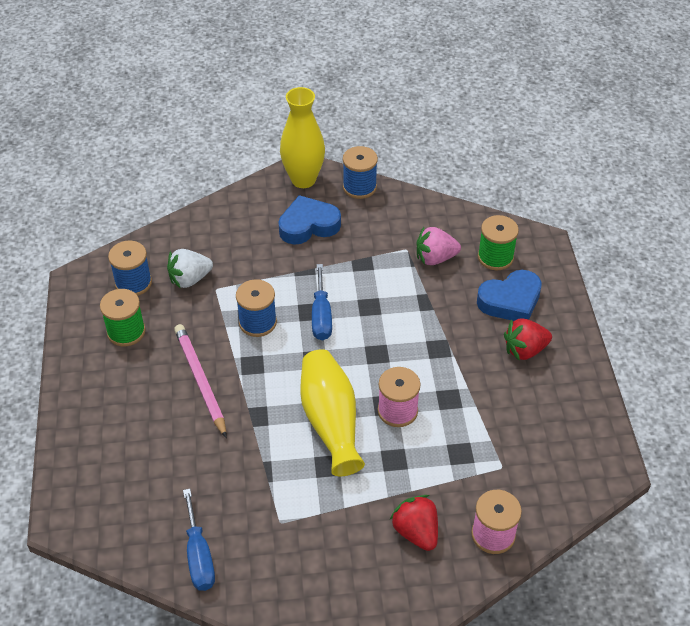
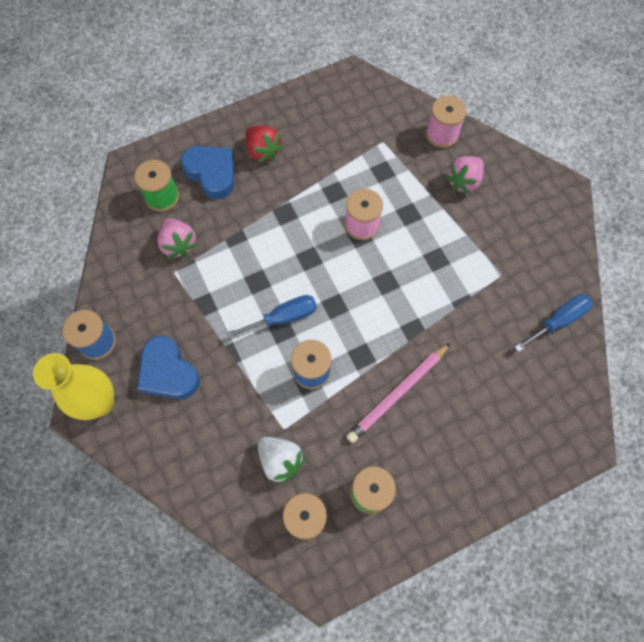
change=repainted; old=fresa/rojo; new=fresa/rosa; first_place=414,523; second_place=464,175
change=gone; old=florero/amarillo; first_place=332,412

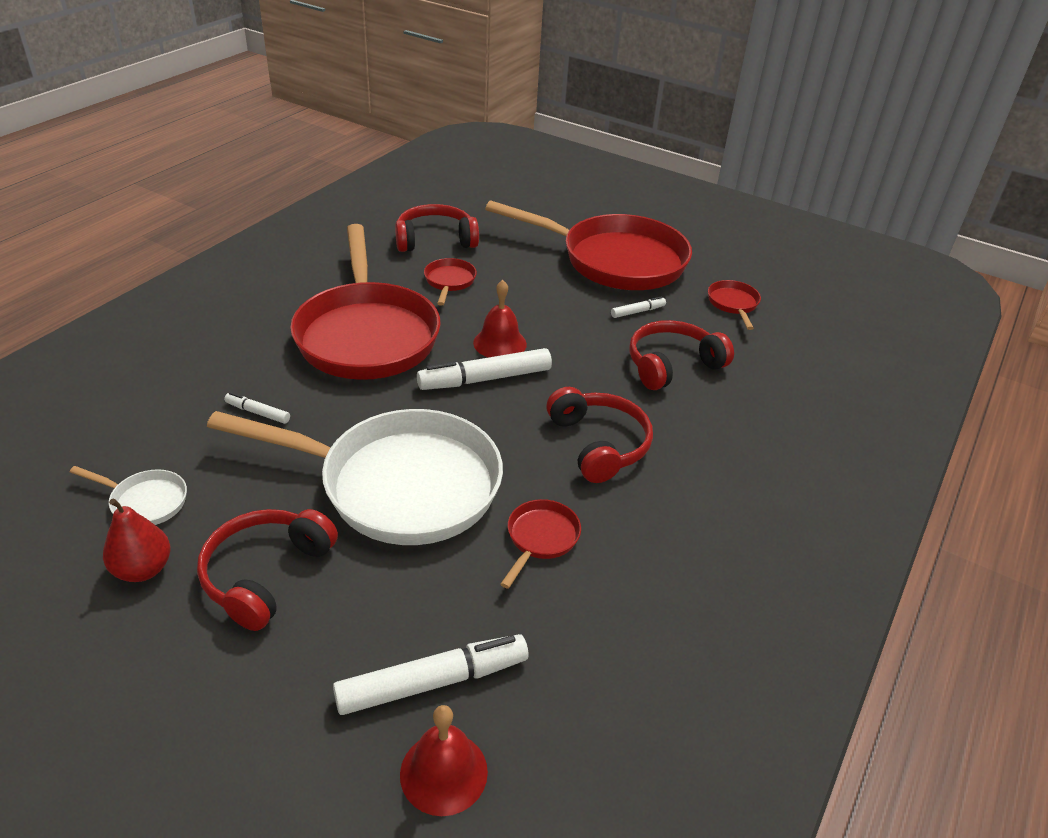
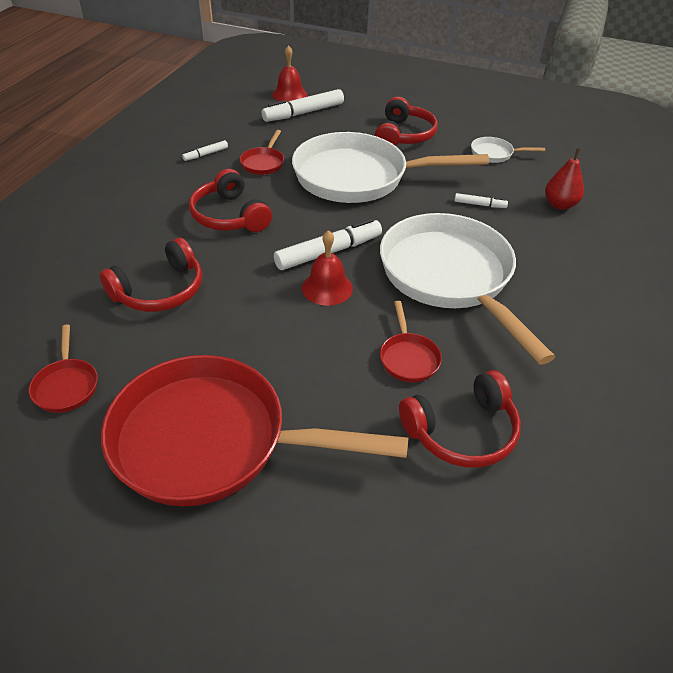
change=shifted; old=rotulador/blanco; first_place=638,307; second_place=205,150
change=repainted; old=sartén/rojo; new=sartén/blanco; first_place=365,302; second_place=467,289
change=shifted; old=pera/rojo; first_place=136,540; second_place=564,179

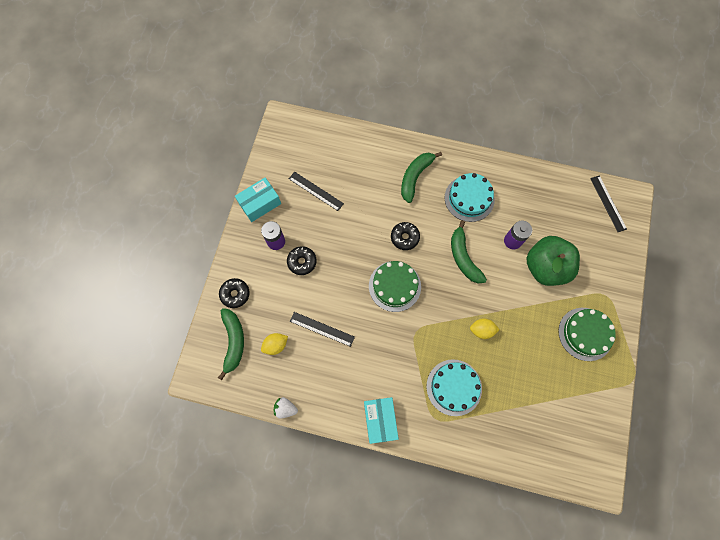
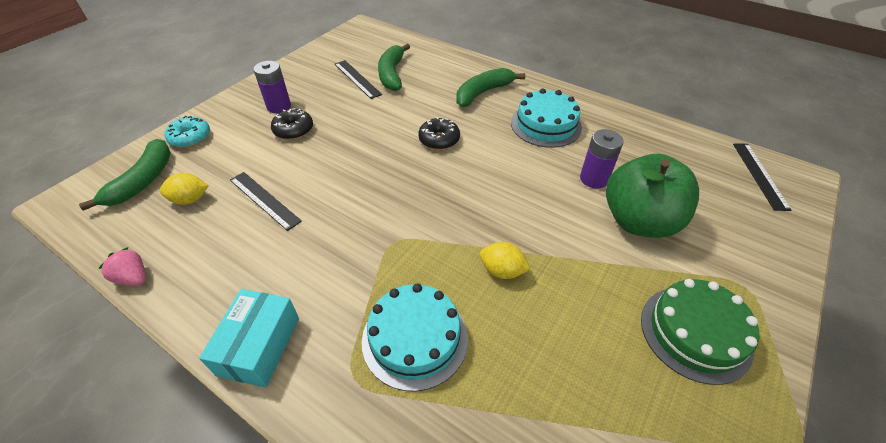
change=repainted; old=fresa/blanco; new=fresa/rosa; first_place=286,408; second_place=122,266
change=repainted; old=rosquilla/negro; new=rosquilla/turquesa; first_place=234,293; second_place=187,132
change=shifted; old=plátano/verde; first_place=469,251; second_place=394,67
change=gone; old=caja/turquesa; first_place=258,200
change=gone; old=tarta/verde; first_place=395,286

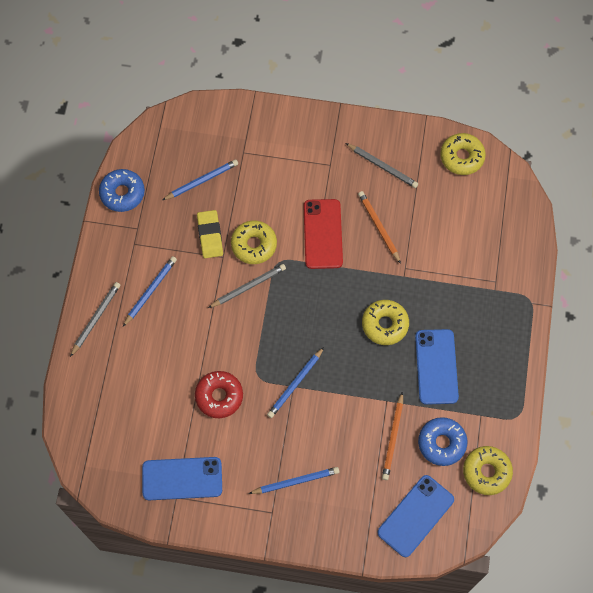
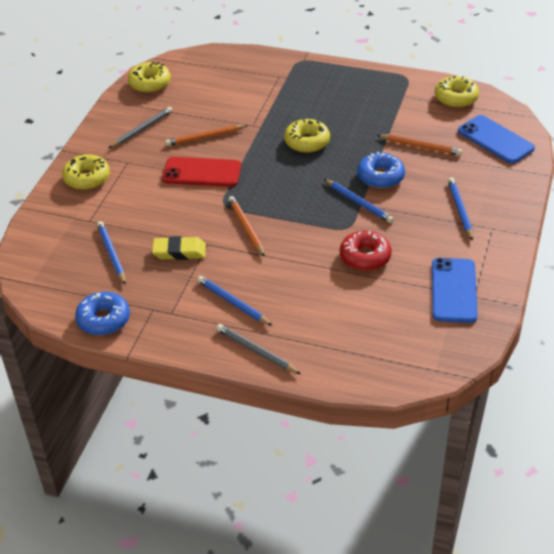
change=shifted; old=rosquilla/amarillo; first_place=254,242; second_place=86,172
change=repainted; old=lápiz/gris; new=lápiz/naranja; first_place=247,286; second_place=246,226
change=shifted; old=rosquilla/azul; first_place=442,441; second_place=381,170
change=gone; old=móvil/azul; first_place=437,367

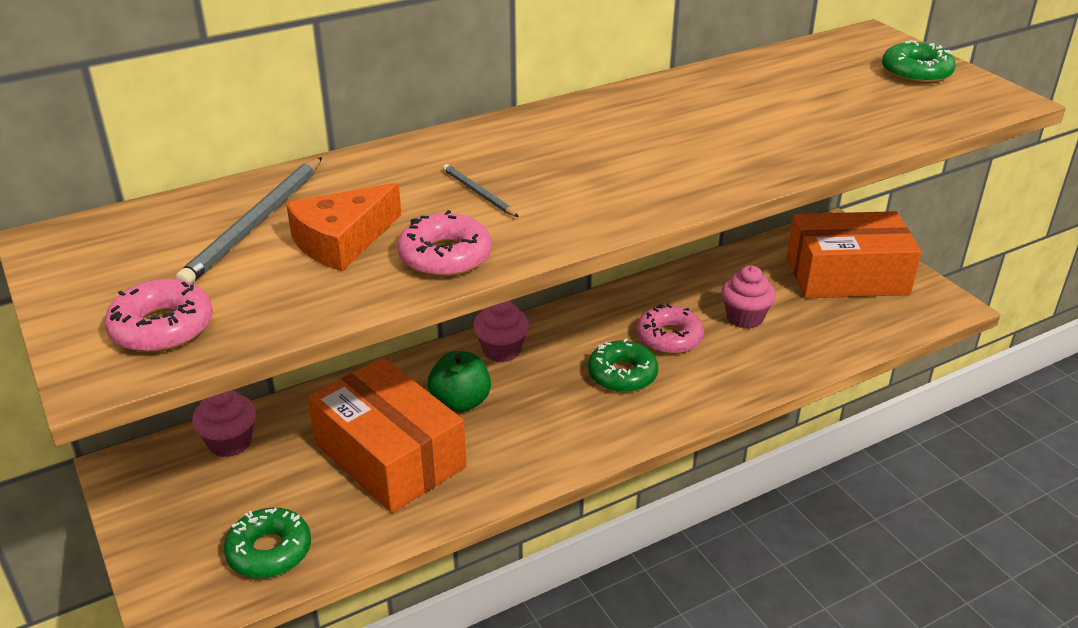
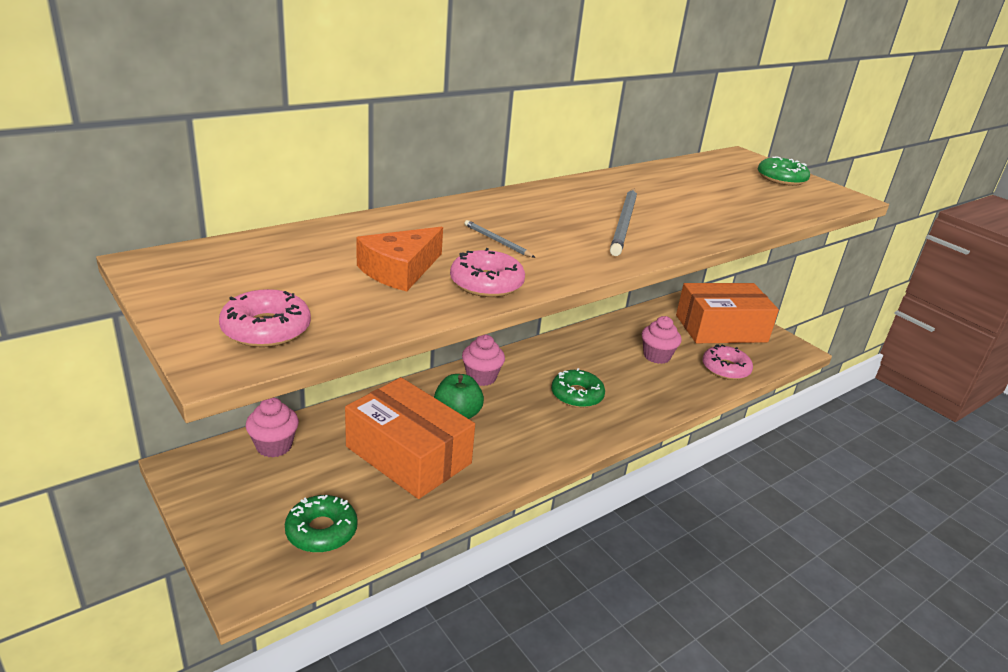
change=shifted; old=lápiz/gris; first_place=248,220; second_place=623,222
change=shifted; old=rosquilla/rosa; first_place=670,329; second_place=727,362

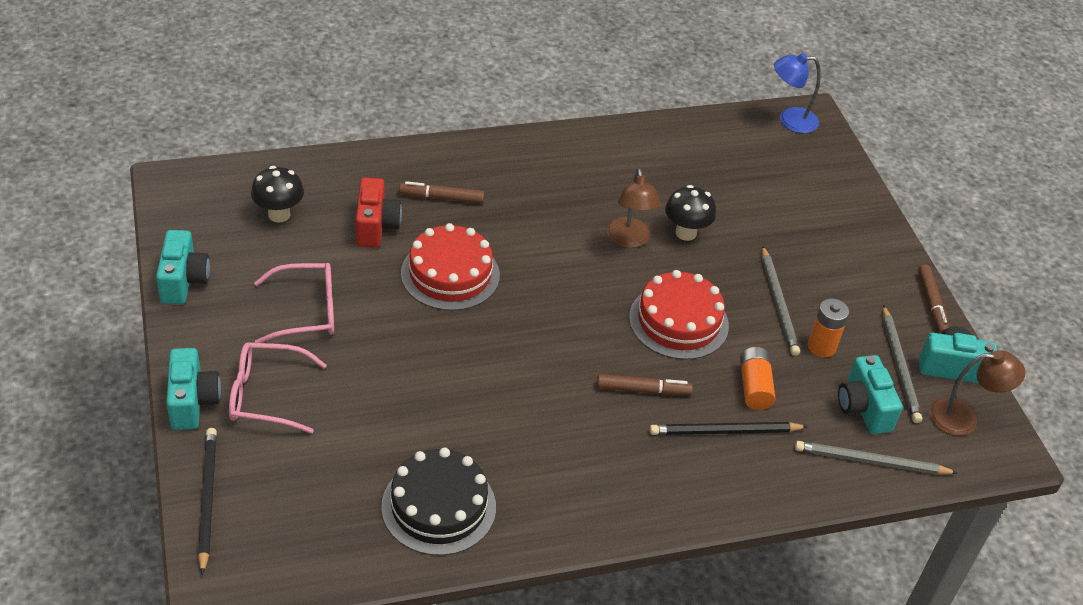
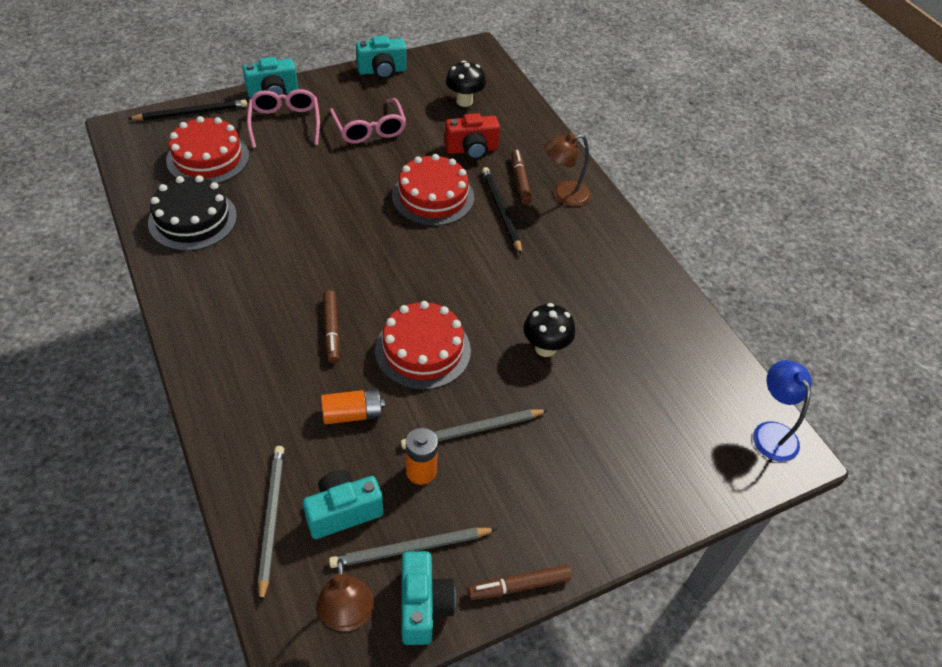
change=new; new=tarta/rojo; second_place=207,150
change=shifted; old=lápiz/negro; first_place=729,428; second_place=502,211
change=shifted; old=lámpara/marrón; first_place=634,208; second_place=567,170

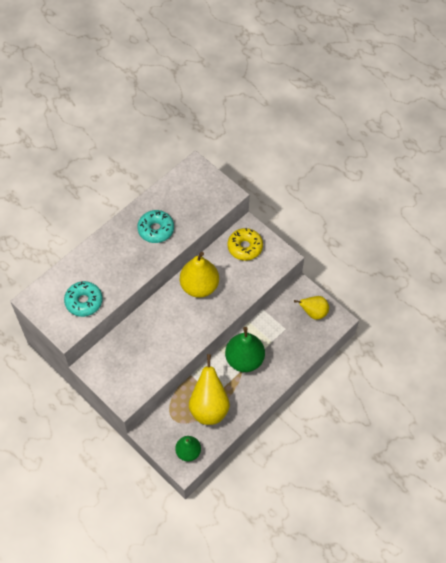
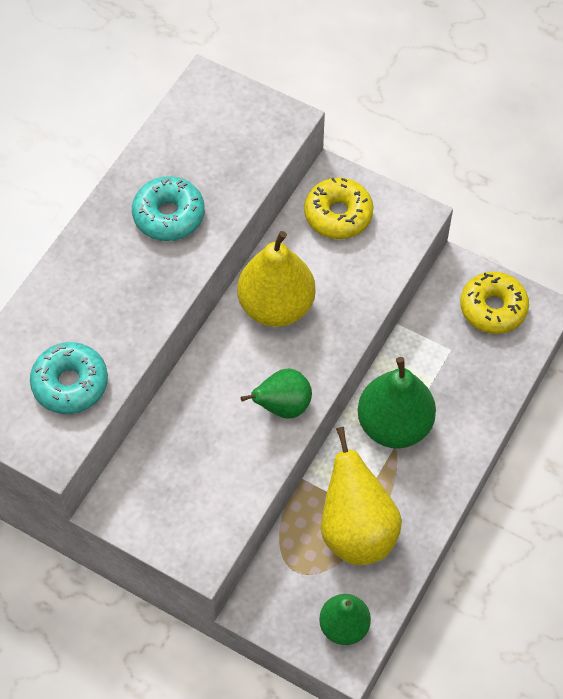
change=new; new=pera/verde; second_place=276,394
change=swapped; old=pera/amarillo; new=rosquilla/amarillo; first_place=311,308; second_place=494,303

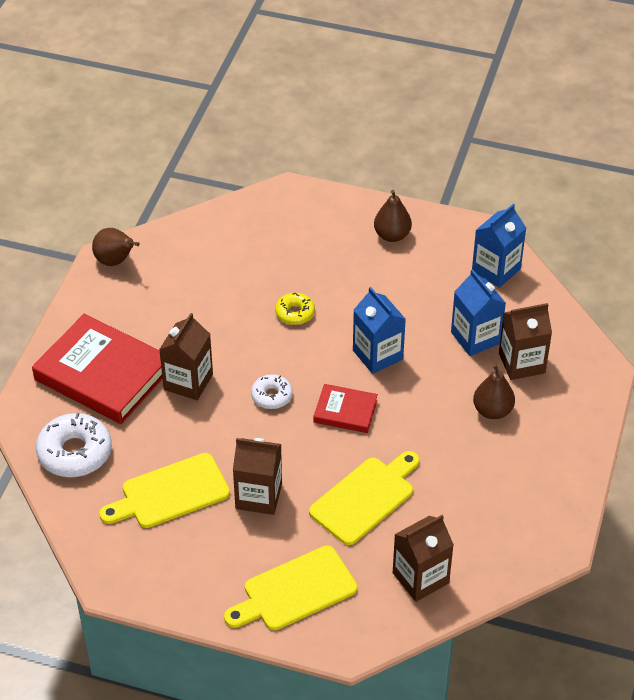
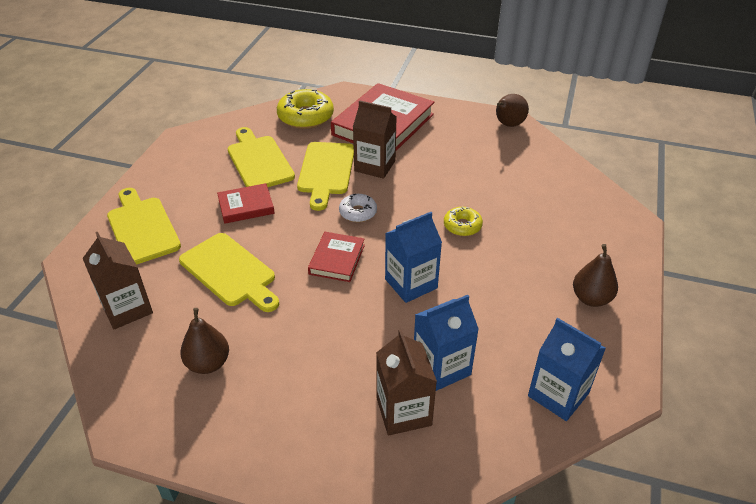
change=shifted; old=pera/marrón; first_place=494,391; second_place=204,341
change=swapped; old=cartón de leche/marrón; new=libro/rojo; first_place=257,476; second_place=246,203
change=repainted; old=rosquilla/blanco; new=rosquilla/amarillo; first_place=74,445; second_place=305,109
change=new; new=tabla de cortar/amarillo; second_place=325,176

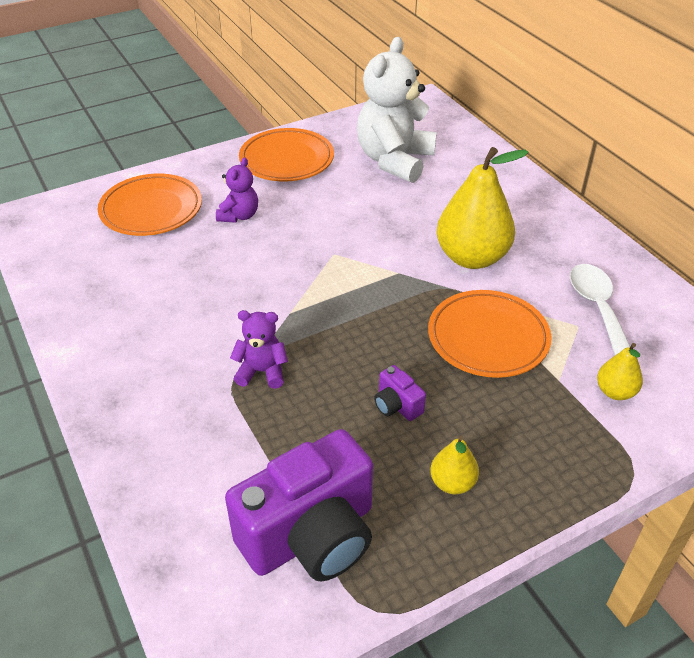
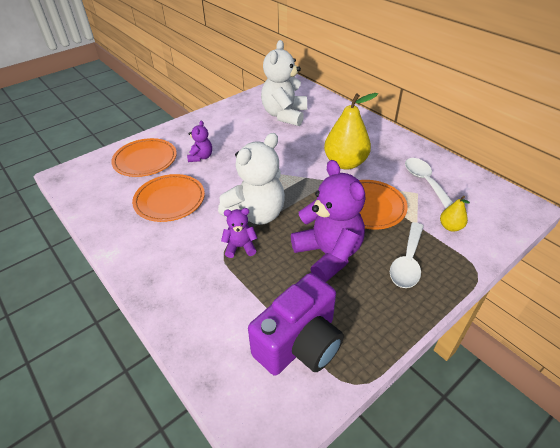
change=shifted; old=plato/naranja; first_place=286,154; second_place=168,198
change=new; new=osito/blanco; second_place=251,179
change=swapped; old=cámara/morado; new=osito/morado; first_place=400,393; second_place=328,221
change=new; new=cuchara/blanco; second_place=407,255
change=gone; old=pera/amarillo; first_place=454,465

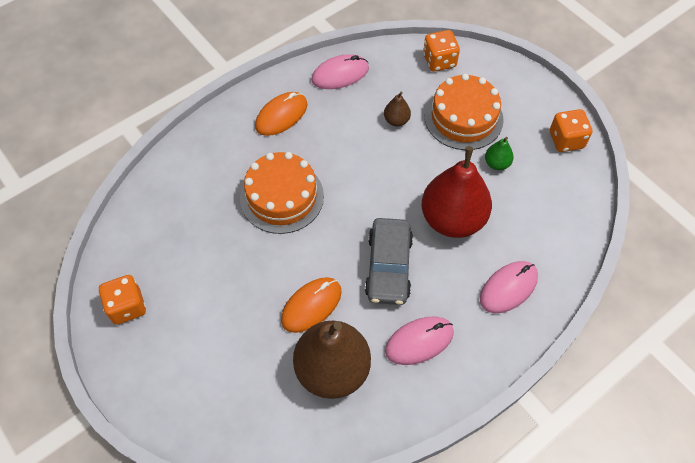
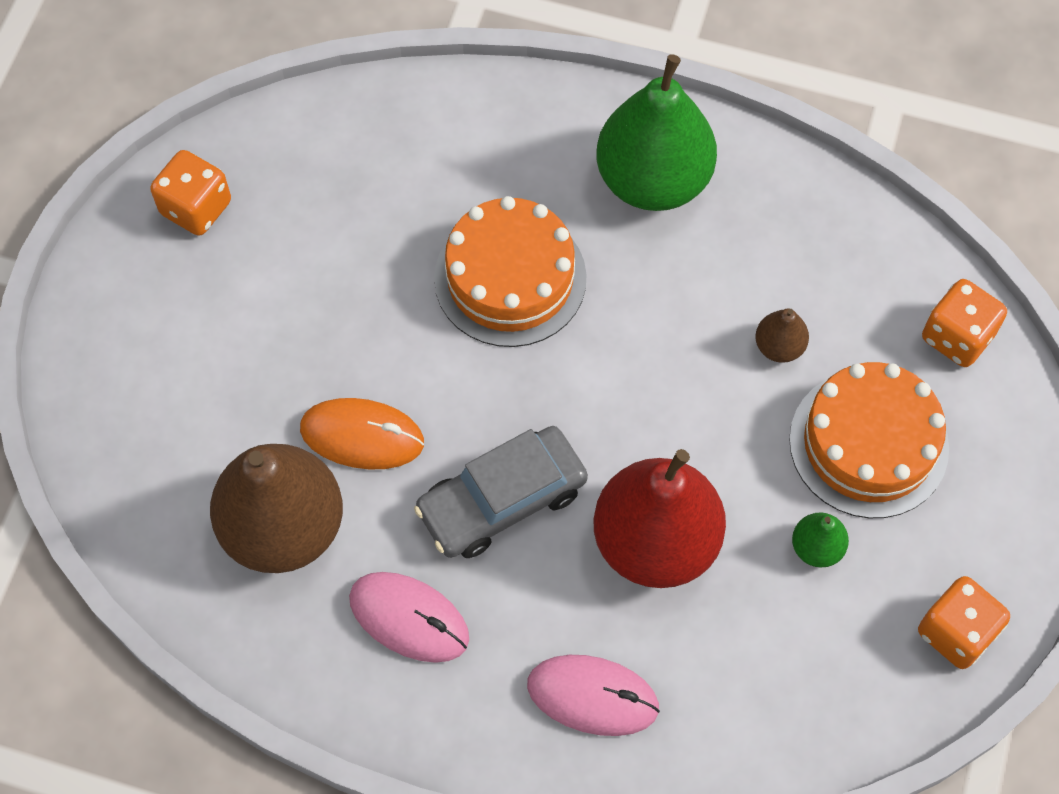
change=swapped; old=ratón/naranja; new=pera/verde; first_place=281,114; second_place=657,132
change=gone; old=ratón/rosa; first_place=340,71

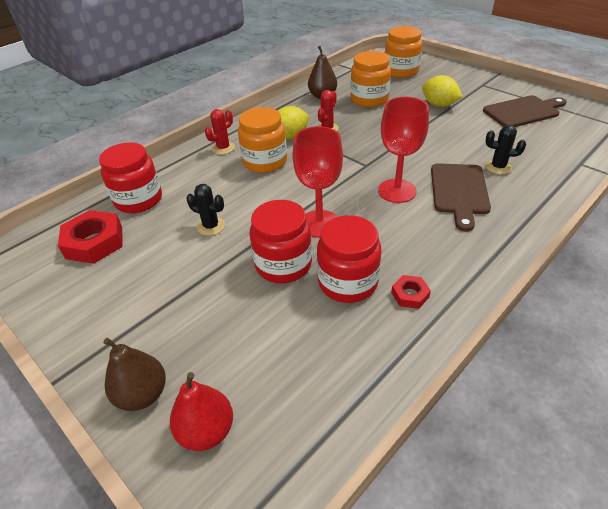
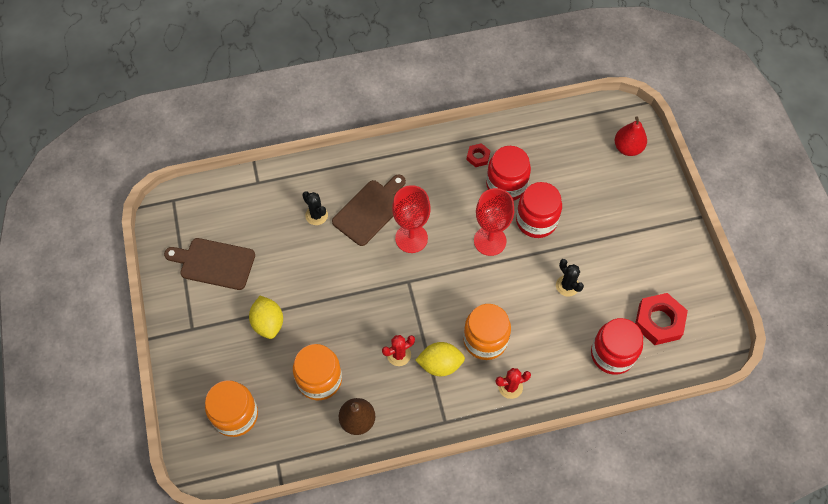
change=gone; old=pera/marrón; first_place=134,374

